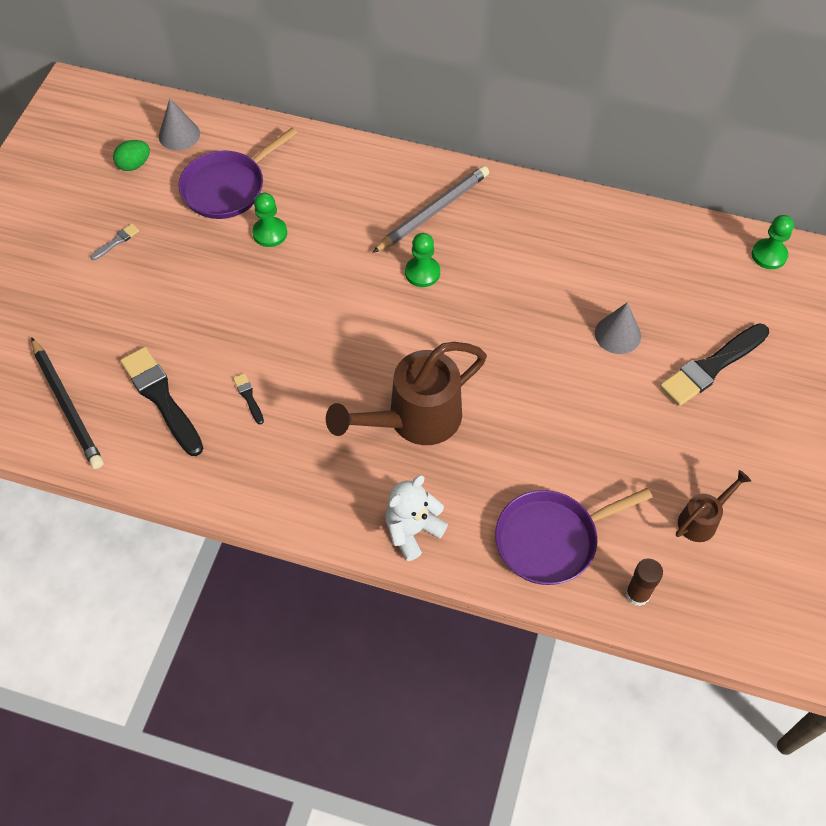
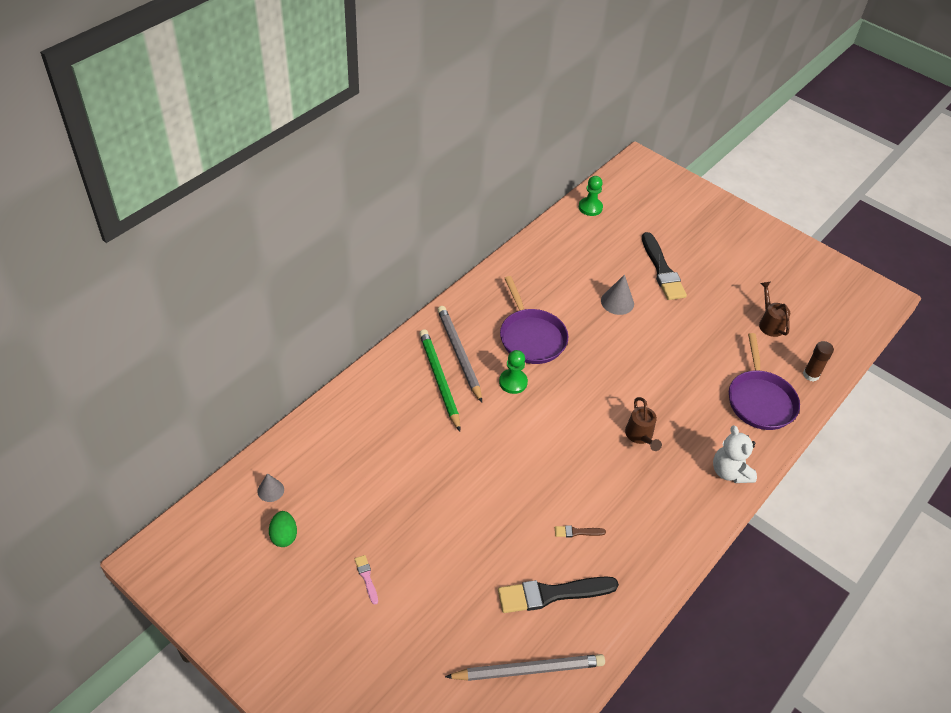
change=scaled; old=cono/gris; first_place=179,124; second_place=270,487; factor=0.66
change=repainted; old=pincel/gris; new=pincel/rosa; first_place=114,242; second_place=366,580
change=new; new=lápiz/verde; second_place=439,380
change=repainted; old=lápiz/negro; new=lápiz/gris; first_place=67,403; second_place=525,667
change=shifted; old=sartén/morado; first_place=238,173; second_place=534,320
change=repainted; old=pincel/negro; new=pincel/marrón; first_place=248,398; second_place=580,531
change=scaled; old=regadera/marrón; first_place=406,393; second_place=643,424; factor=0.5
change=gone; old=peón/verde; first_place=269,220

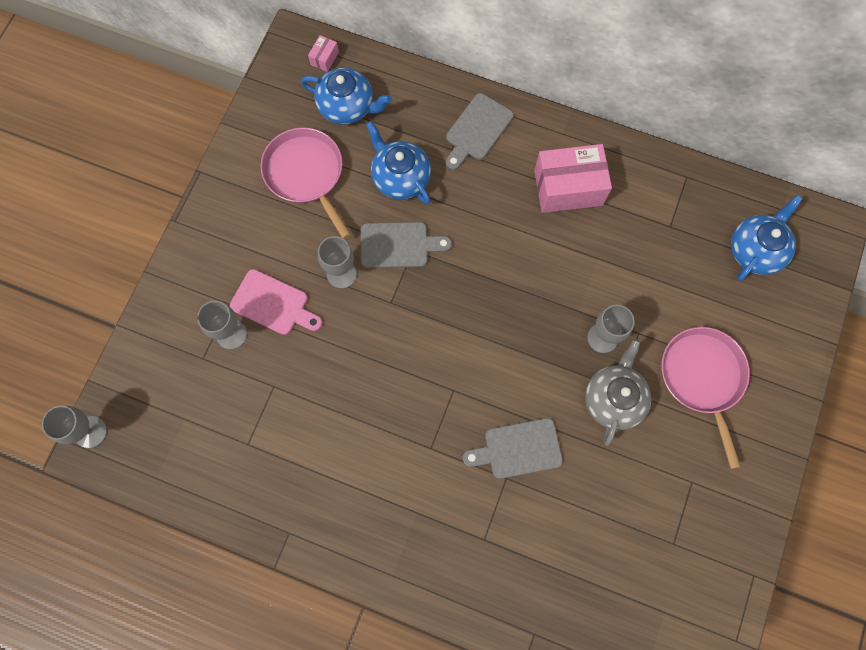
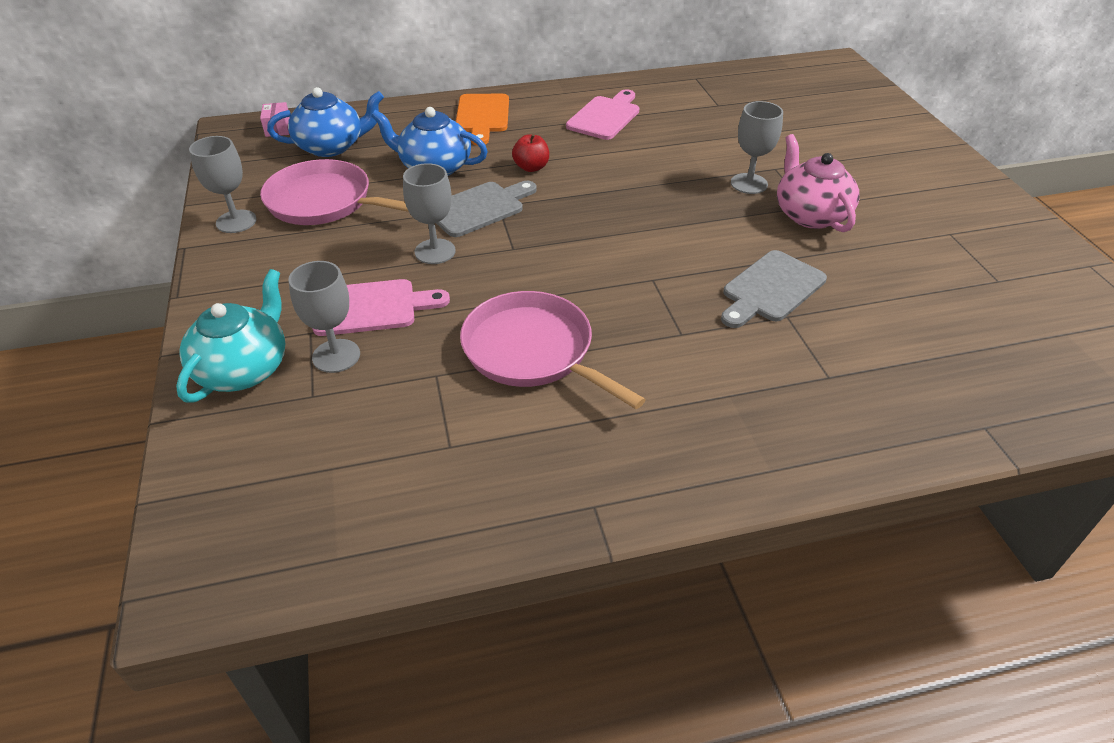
change=new; new=tetera/turquesa; second_place=230,336
change=shifted; old=copa/gris; first_place=74,427; second_place=223,184
change=repainted; old=tabla de cortar/gris; new=tabla de cortar/naranja; first_place=480,131; second_place=482,119
change=shifted; old=sartén/rosa; first_place=705,398; second_place=553,350
change=new; new=manzana/rojo; second_place=530,153
change=swapped; old=caja/rosa; new=tabla de cortar/rosa; first_place=573,178; second_place=602,114
change=repainted; old=tetera/gris; new=tetera/rosa; first_place=618,392; second_place=818,183
change=gone; old=tetera/azul; first_place=767,238

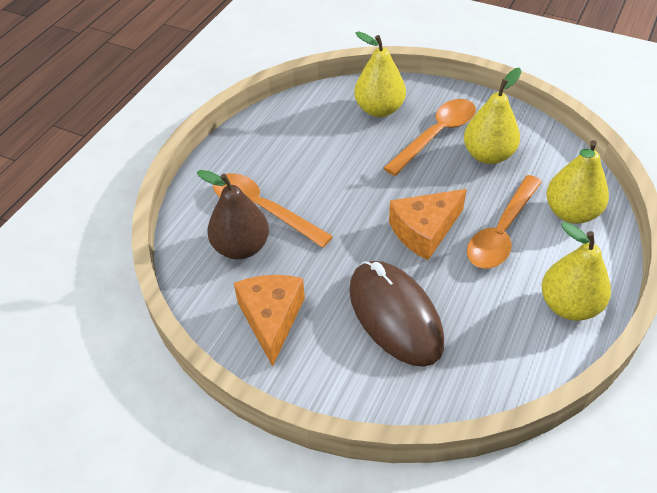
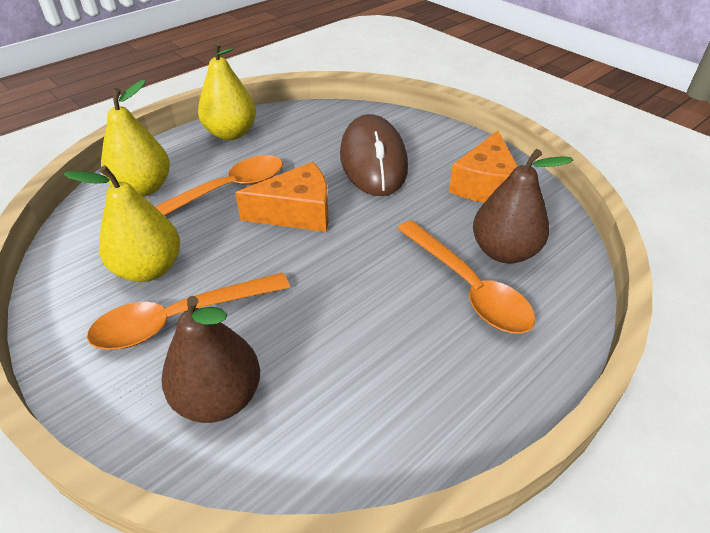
change=repainted; old=pera/amarillo; new=pera/marrón; first_place=380,74; second_place=211,359

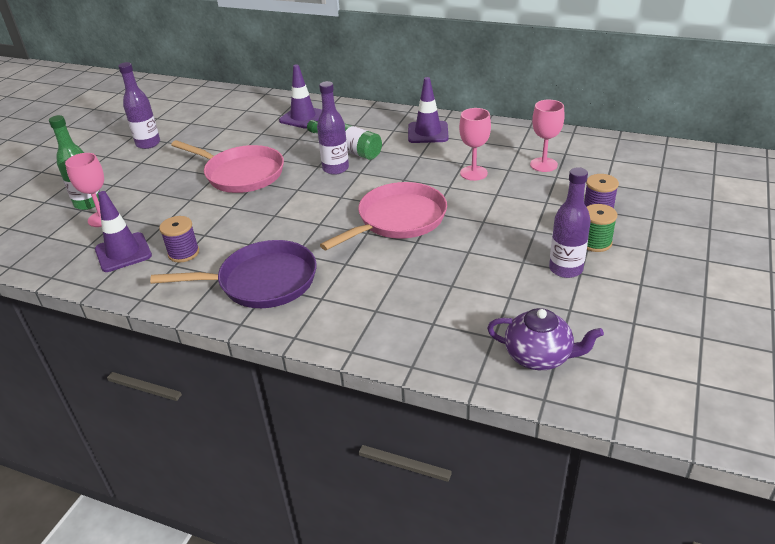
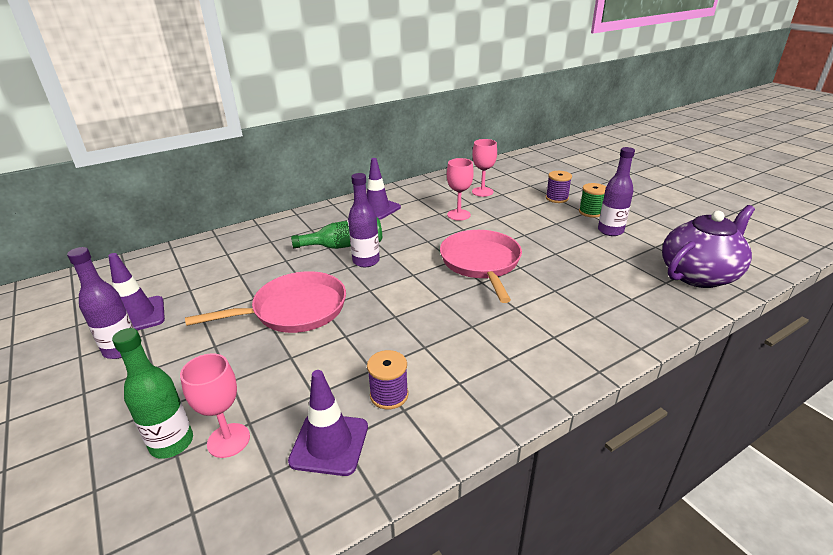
change=shifted; old=cono de tráfico/morado; first_place=300,96; second_place=136,292
change=scaled; old=tetera/morado; first_place=545,339; second_place=708,246; factor=1.53
change=gone; old=sartén/morado; first_place=233,274

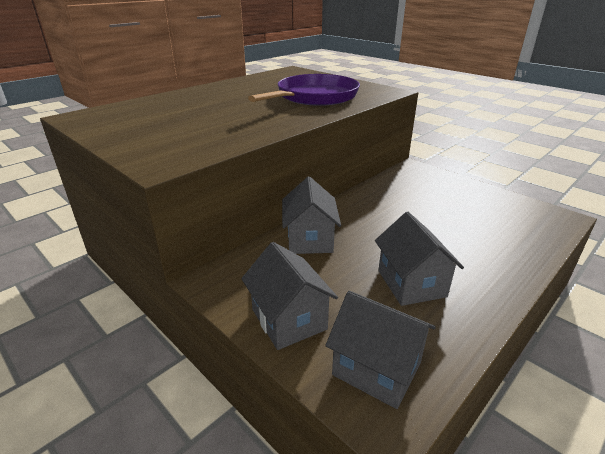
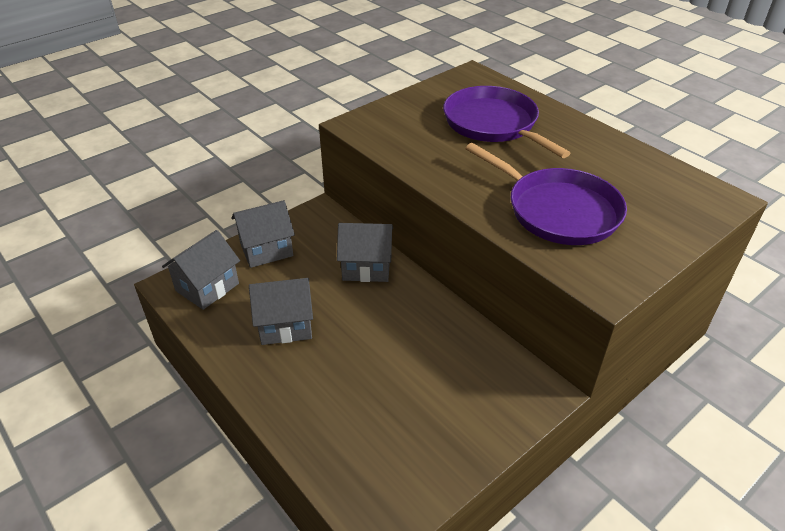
change=new; new=sartén/morado; second_place=506,122

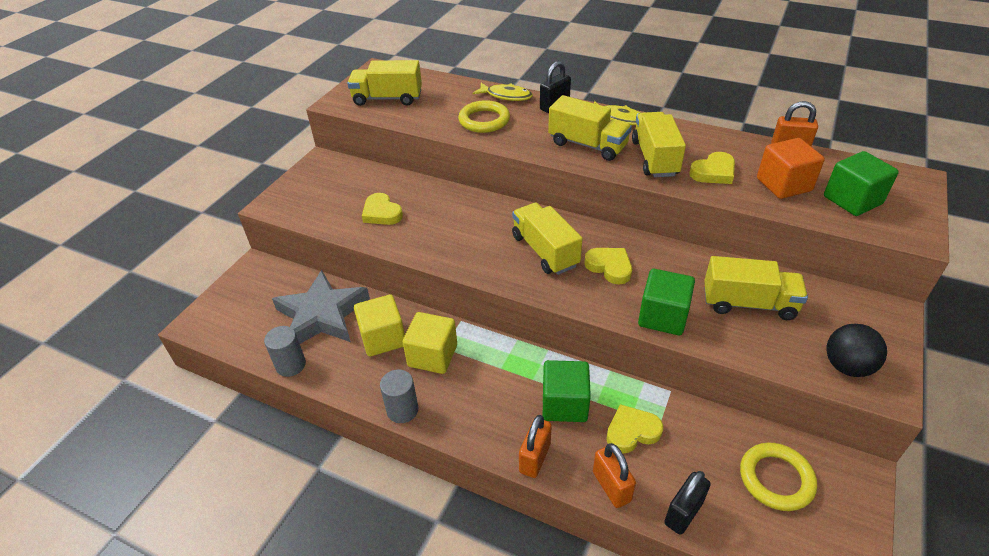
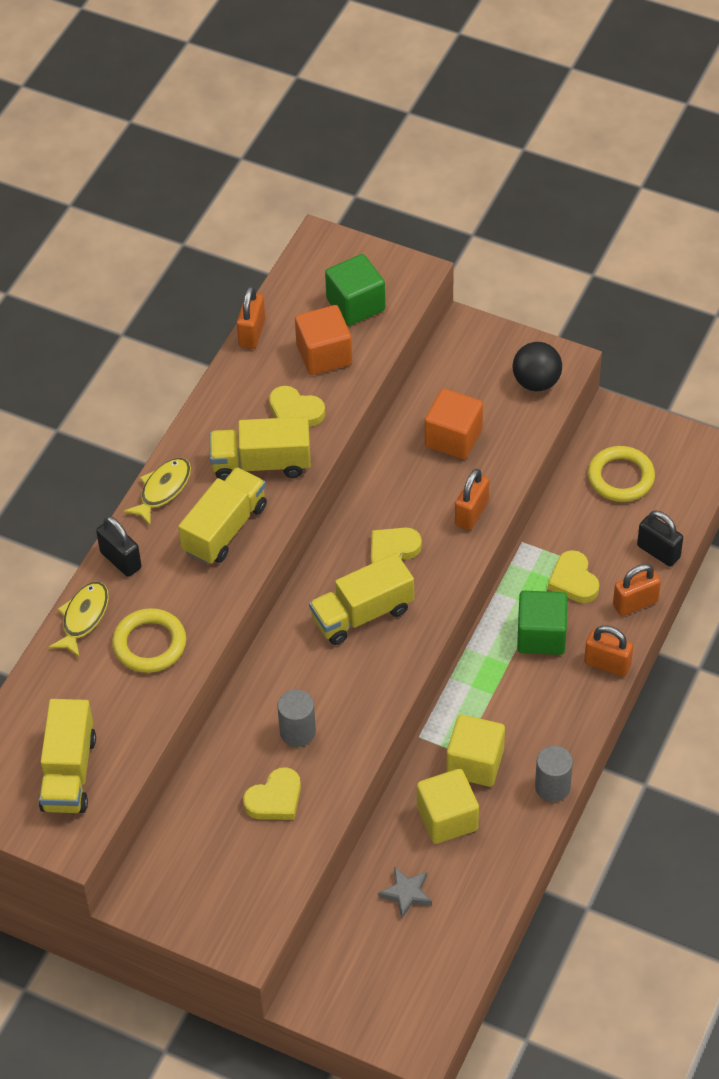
change=rotated; old=corazón/amarillo; first_place=712,168; second_place=297,406; degrees=150
change=shifted; old=cilindro/gris; first_place=285,351; second_place=297,718
change=scaled; old=estrella/gris; first_place=321,307; second_place=405,892; factor=0.44
change=swapped; old=camión/amarillo; new=cubo/naranja; first_place=756,288; second_place=454,423
change=swapped; old=cubo/verde; new=candado/naranja; first_place=666,302; second_place=472,499

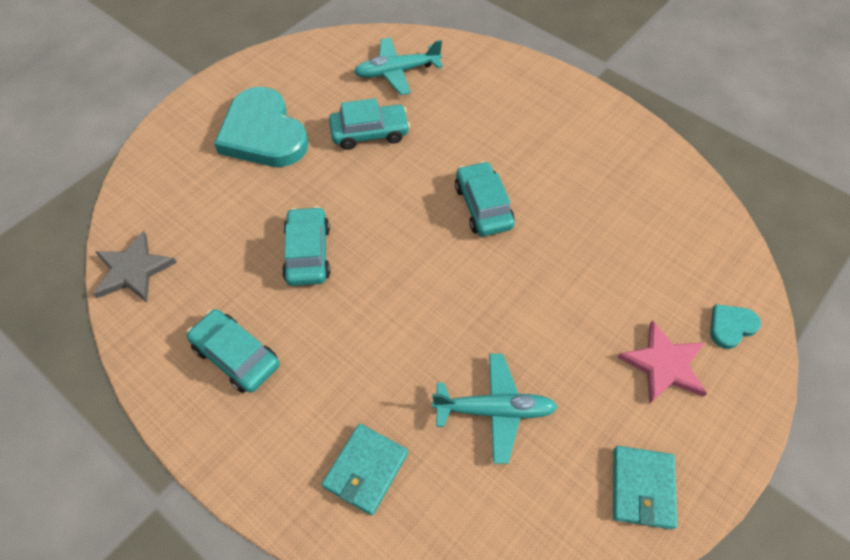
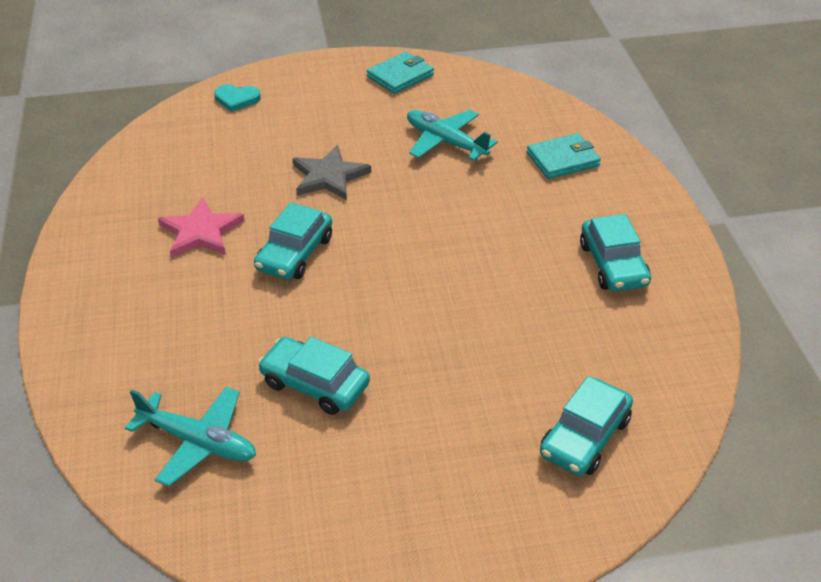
change=shifted; old=estrella/rosa; first_place=662,362; second_place=201,227
change=shifted; old=estrella/gris; first_place=135,266; second_place=332,172
change=shifted; old=coche/turquesa; first_place=306,246; second_place=586,426
change=gone; old=corazón/turquesa; first_place=261,127

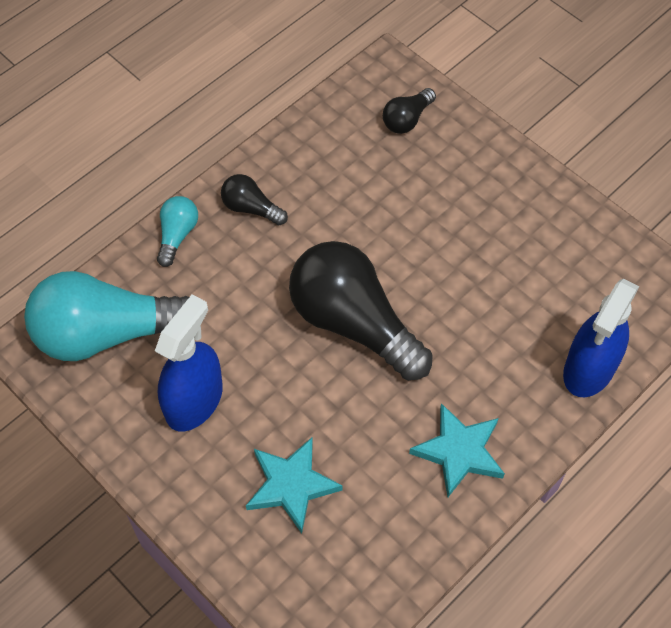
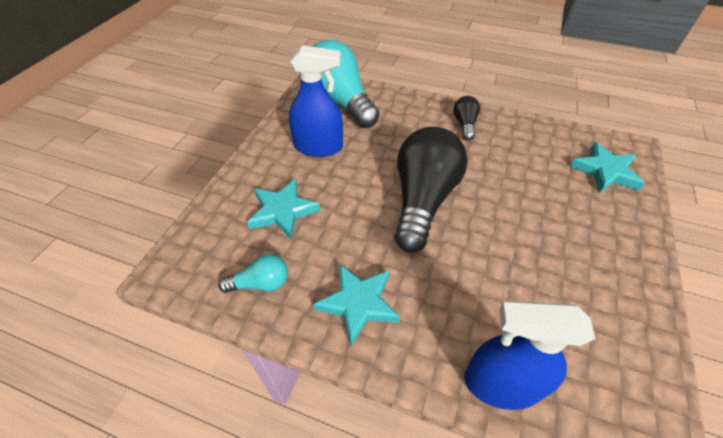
change=shifted; old=bombilla/turquesa; first_place=177,231; second_place=253,273
change=swapped; old=bombilla/negro; new=estrella/turquesa; first_place=409,111; second_place=607,167

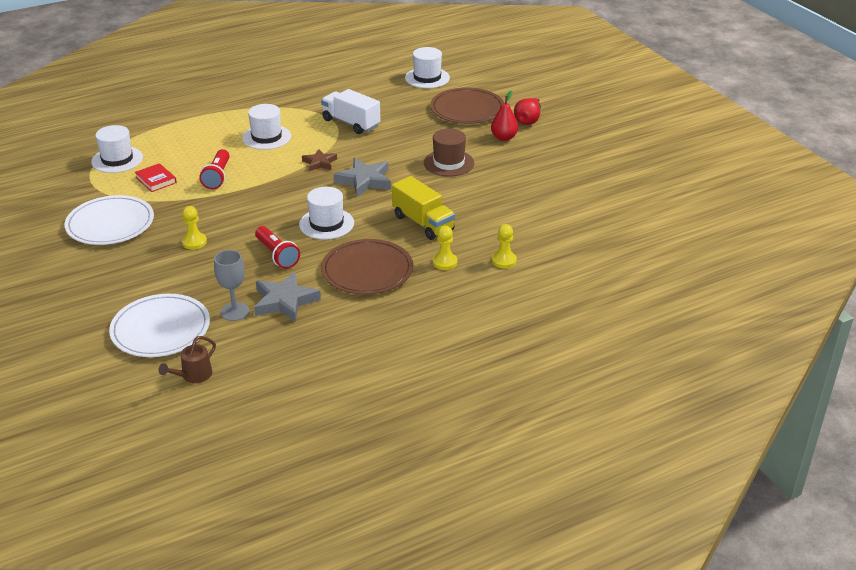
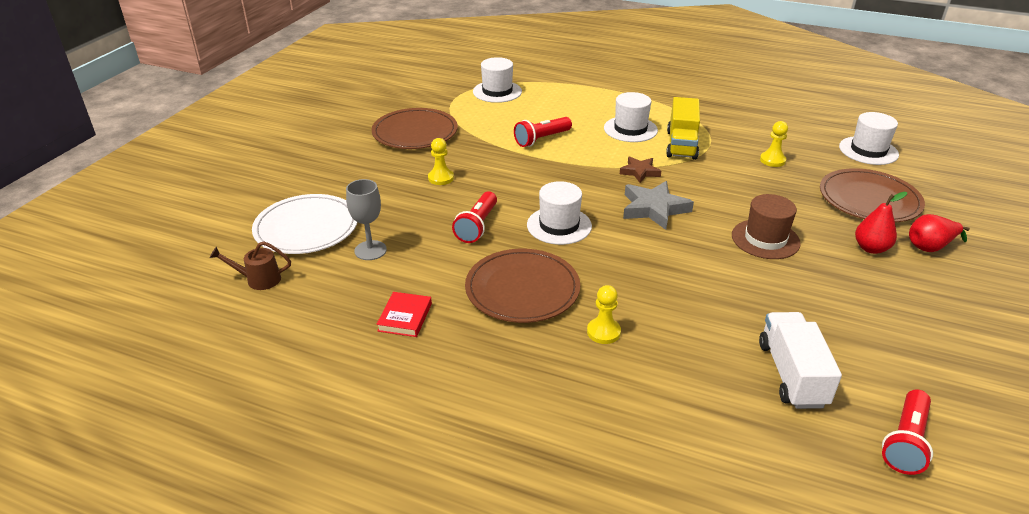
change=repainted; old=plato/blanco; new=plato/marrón; first_place=109,220; second_place=415,128
change=shifted; old=libro/rojo; first_place=156,177; second_place=404,314
change=shifted; old=camión/amarillo; first_place=423,208; second_place=683,128
change=shifted; old=camión/blanco; first_place=350,111; second_place=800,360
change=shifted; old=peón/amarillo; first_place=504,246; second_place=774,144
change=new; new=lámpara de mano/rojo; second_place=907,432
change=gone; old=estrella/gris; first_place=287,297

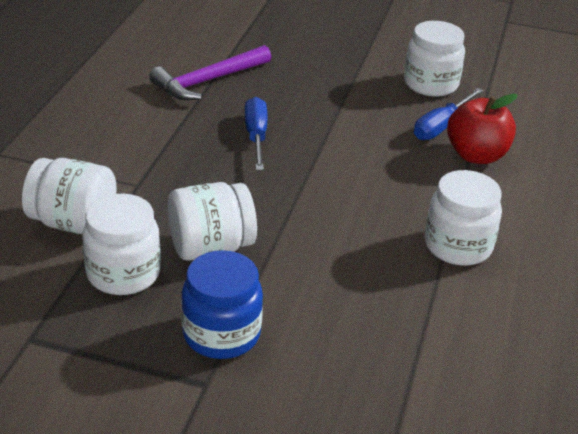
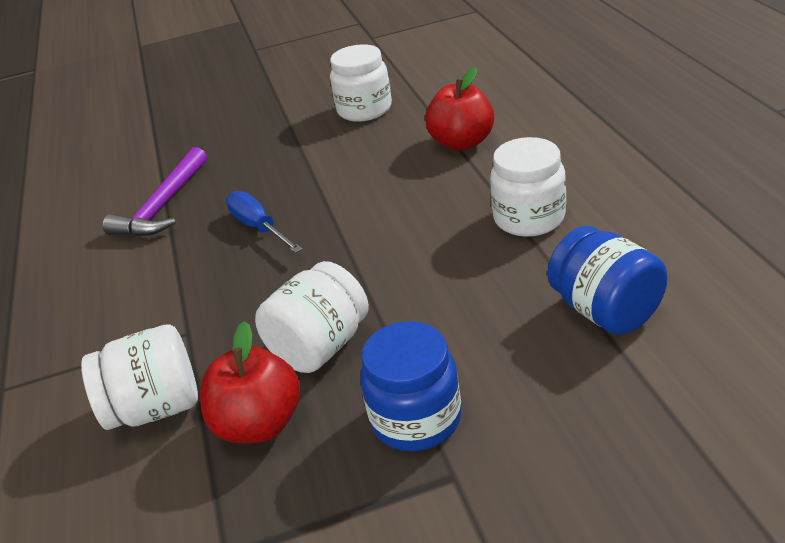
change=swapped; old=tarro/blanco; new=manzana/rojo; first_place=121,244; second_place=250,382
change=new; new=tarro/azul; second_place=607,280
change=gone; old=destornillador/azul; first_place=448,114

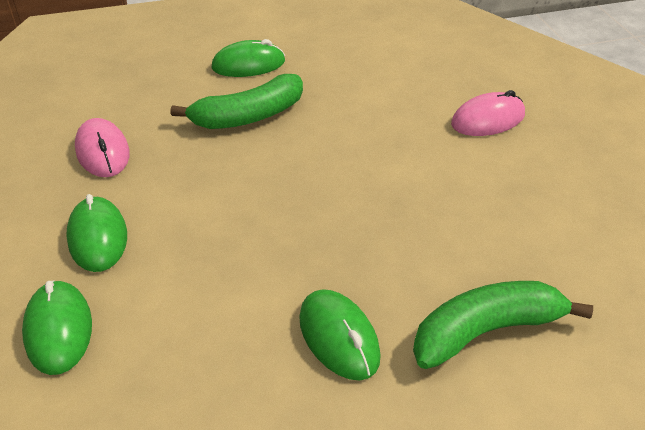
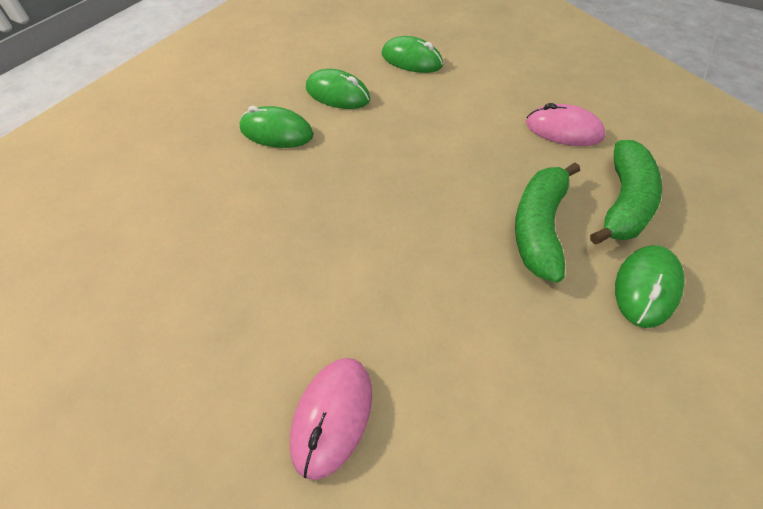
change=shifted; old=ratón/verde; first_place=96,233; second_place=338,89
change=shifted; old=plátano/verde; first_place=503,325; second_place=626,192

